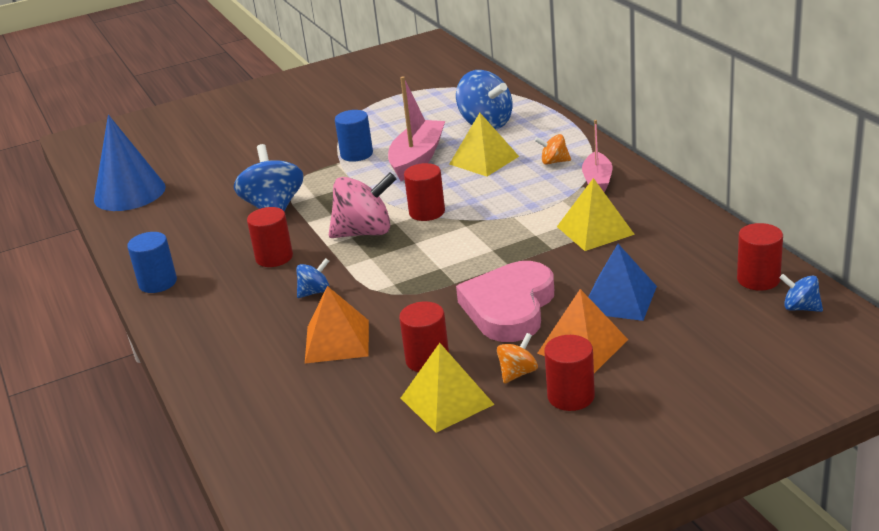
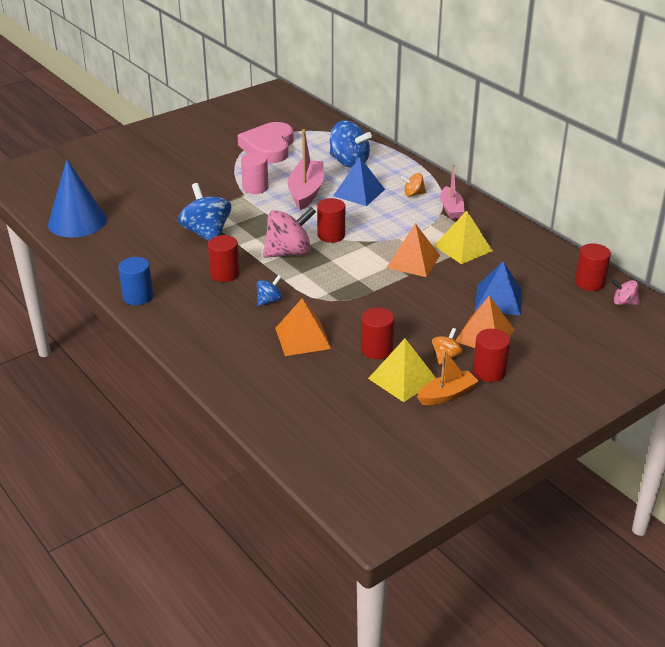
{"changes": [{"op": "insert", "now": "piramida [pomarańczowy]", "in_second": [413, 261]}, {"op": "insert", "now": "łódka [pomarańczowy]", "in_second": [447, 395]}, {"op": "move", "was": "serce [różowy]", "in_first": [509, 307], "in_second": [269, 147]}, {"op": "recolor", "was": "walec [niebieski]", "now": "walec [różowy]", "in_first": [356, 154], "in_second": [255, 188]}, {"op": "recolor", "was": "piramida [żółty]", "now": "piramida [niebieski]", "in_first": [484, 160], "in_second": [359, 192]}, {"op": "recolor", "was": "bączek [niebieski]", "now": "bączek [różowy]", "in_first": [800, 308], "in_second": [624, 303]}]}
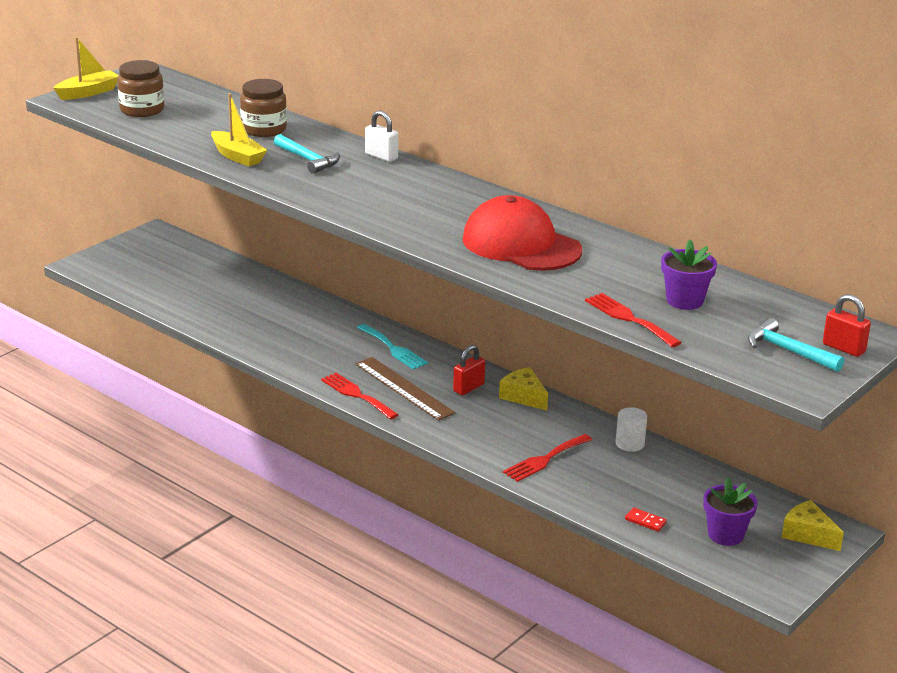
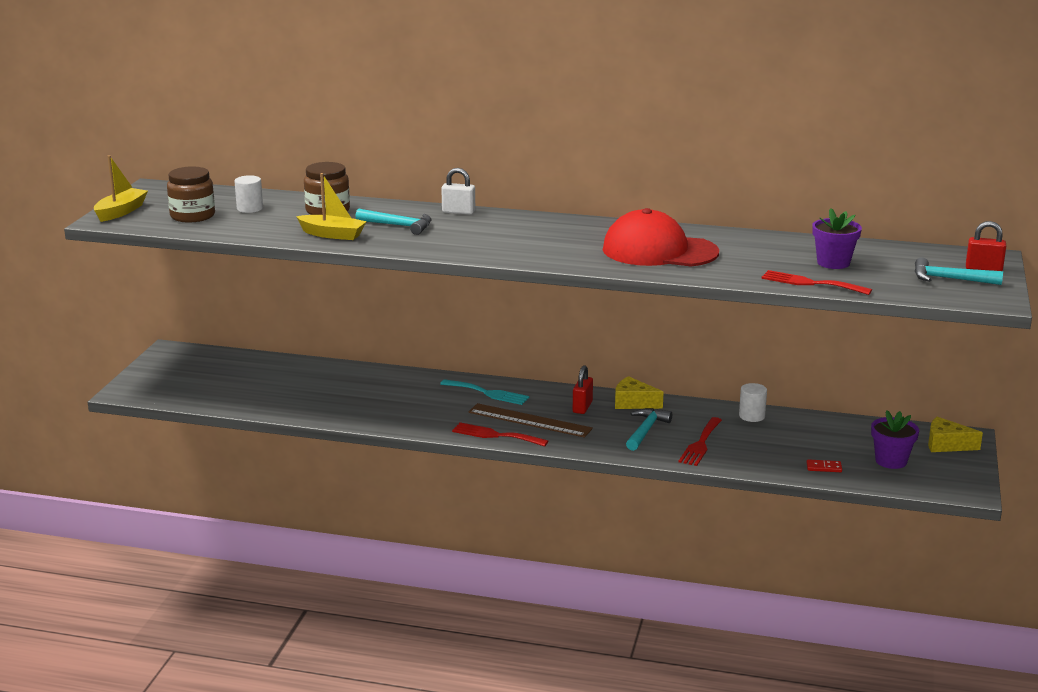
{"changes": [{"op": "insert", "now": "walec [biały]", "in_second": [250, 208]}, {"op": "insert", "now": "młotek [turkusowy]", "in_second": [645, 430]}]}
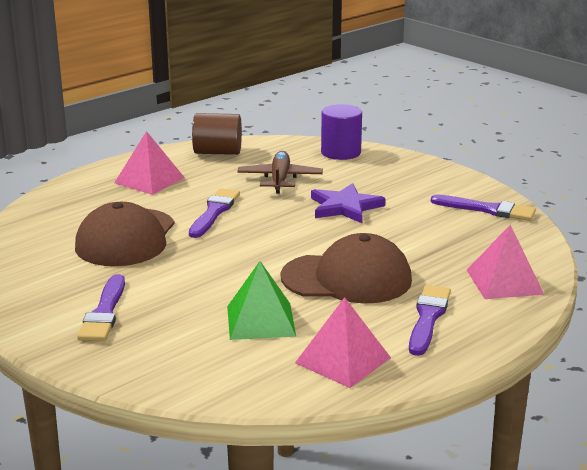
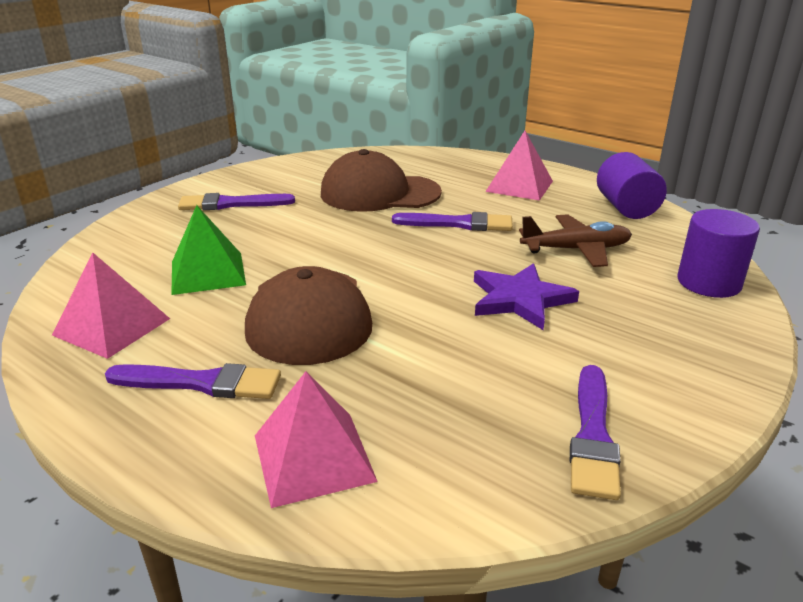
{"changes": [{"op": "recolor", "was": "walec [brązowy]", "now": "walec [fioletowy]", "in_first": [217, 152], "in_second": [626, 208]}]}
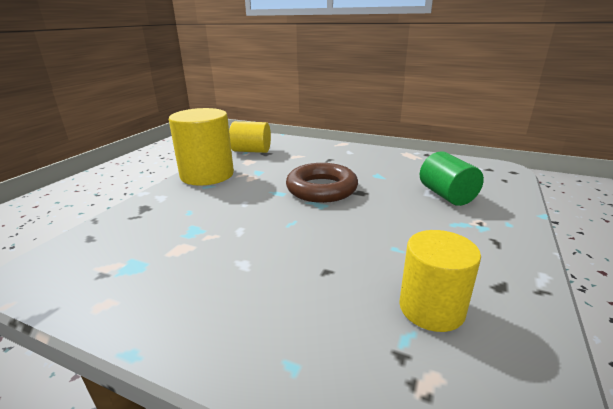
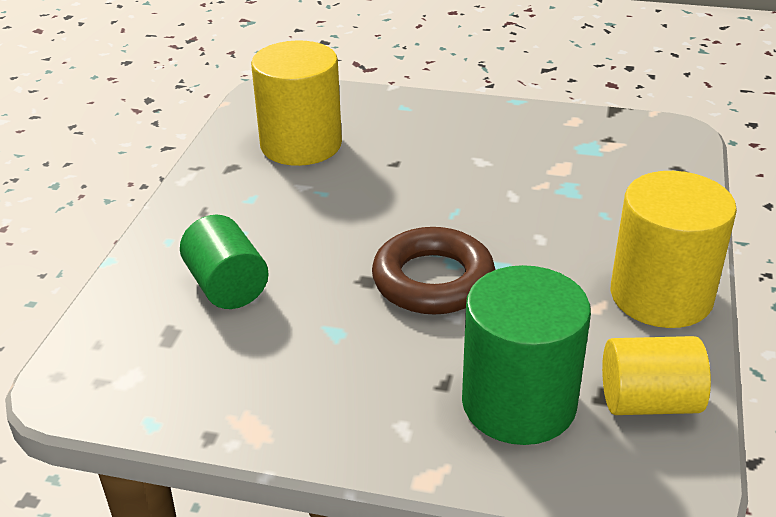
{"changes": [{"op": "insert", "now": "walec [zielony]", "in_second": [519, 403]}, {"op": "resize", "was": "walec [żółty]", "in_first": [431, 308], "in_second": [301, 145], "ratio": 1.53}]}
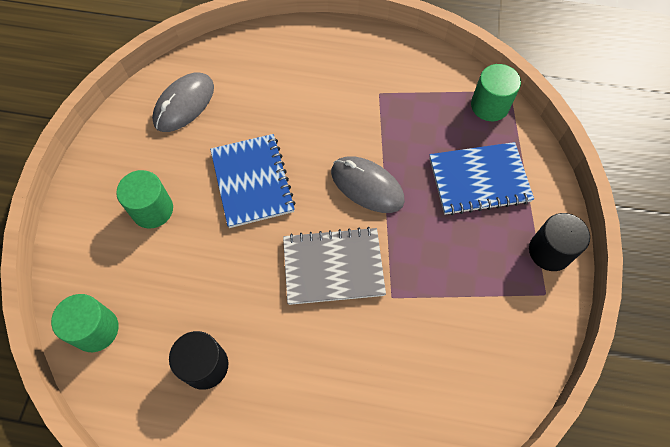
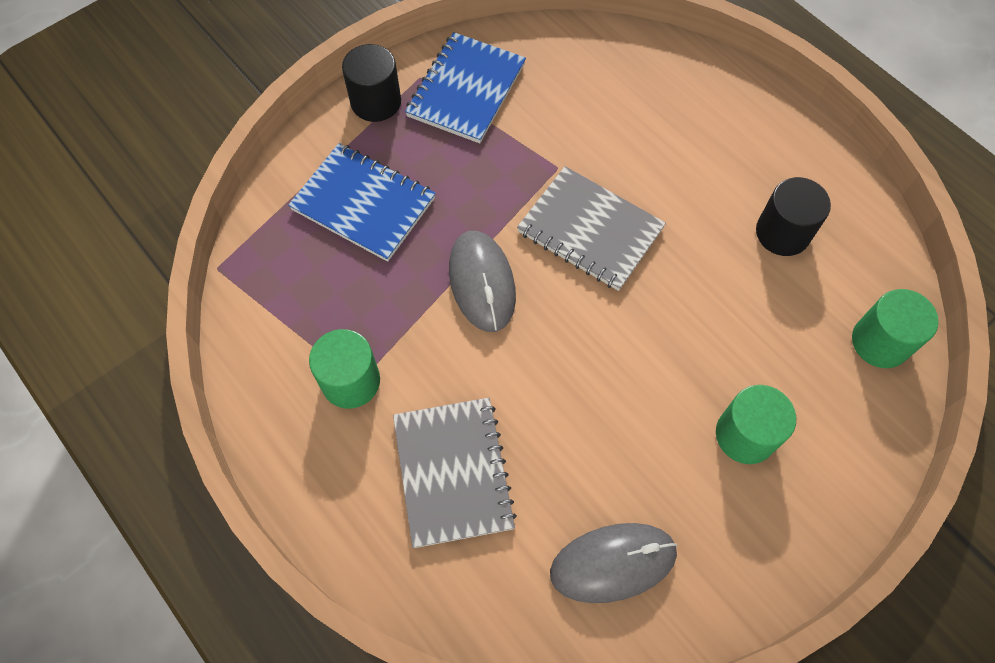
{"changes": [{"op": "insert", "now": "zeszyt [szary]", "in_second": [453, 472]}, {"op": "move", "was": "zeszyt [niebieski]", "in_first": [252, 182], "in_second": [466, 90]}, {"op": "move", "was": "walec [zielony]", "in_first": [489, 106], "in_second": [351, 381]}]}
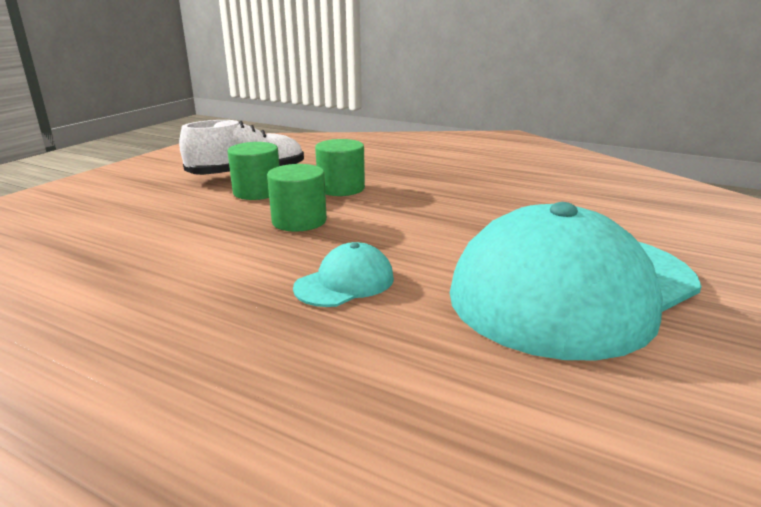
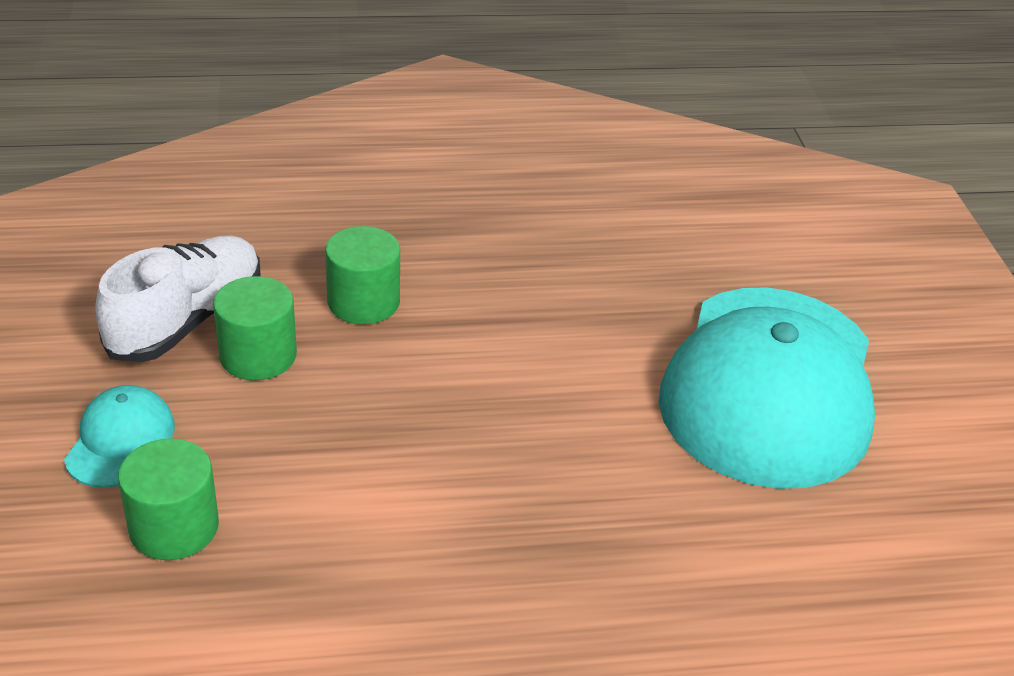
{"changes": [{"op": "move", "was": "walec [zielony]", "in_first": [299, 221], "in_second": [174, 527]}, {"op": "move", "was": "czapka [turkusowy]", "in_first": [345, 283], "in_second": [120, 441]}]}
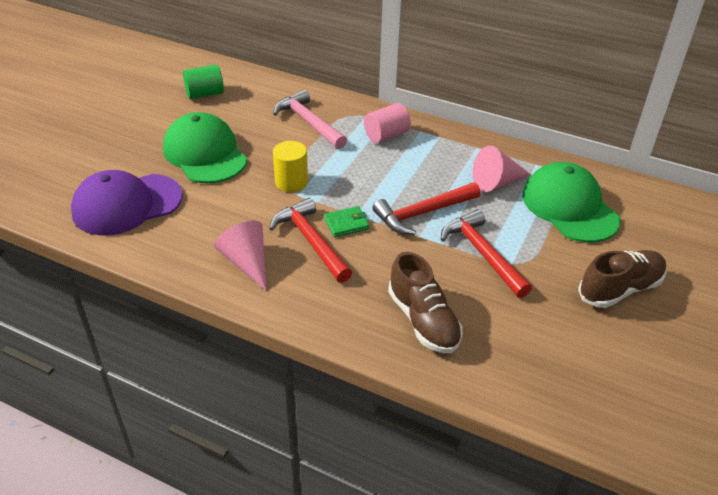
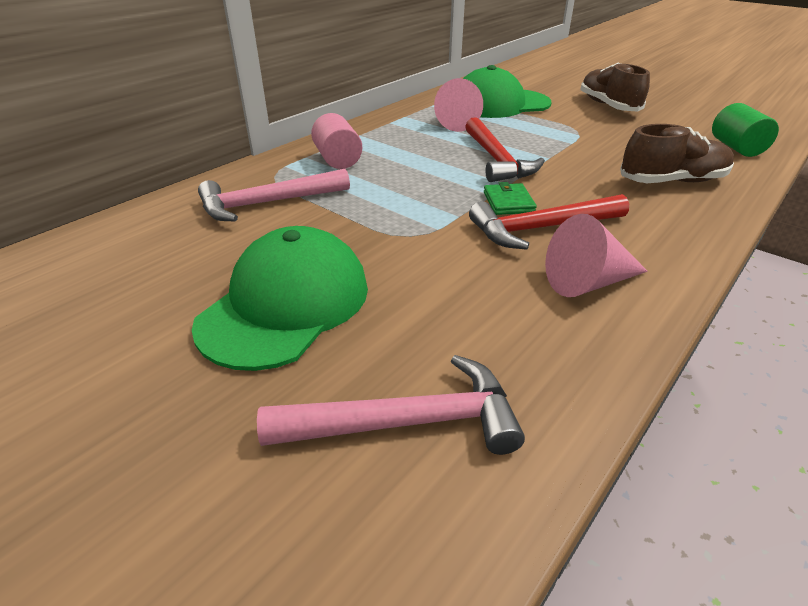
{"changes": [{"op": "delete", "was": "walec [żółty]", "in_first": [291, 182]}, {"op": "delete", "was": "młotek [czerwony]", "in_first": [482, 254]}, {"op": "move", "was": "walec [zielony]", "in_first": [205, 94], "in_second": [736, 148]}, {"op": "replace", "was": "czapka [fioletowy]", "now": "młotek [różowy]", "in_first": [127, 204], "in_second": [407, 422]}, {"op": "rotate", "was": "czapka [zielony]", "in_first": [205, 154], "in_second": [285, 304], "clockwise": 135}]}
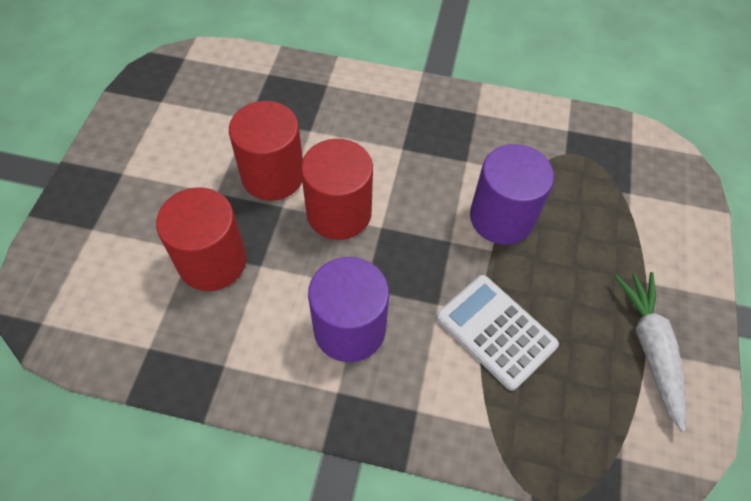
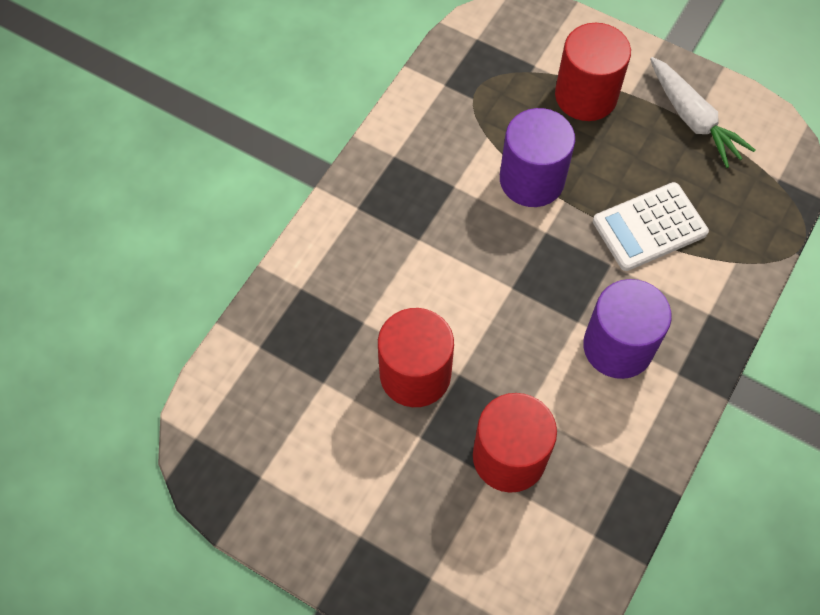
{"changes": [{"op": "move", "was": "walec [czerwony]", "in_first": [339, 213], "in_second": [586, 96]}, {"op": "rotate", "was": "marchewka [biały]", "in_first": [650, 349], "in_second": [693, 119], "clockwise": -135}]}
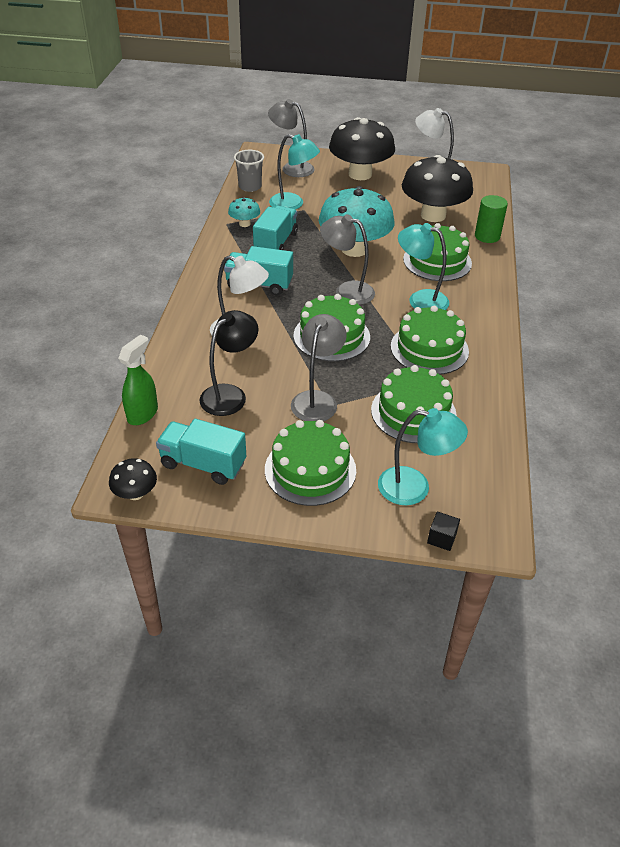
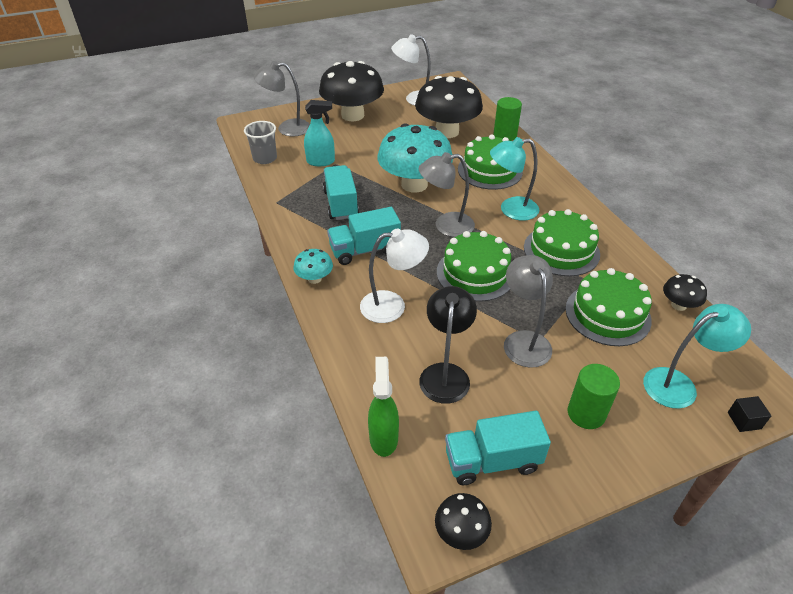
{"changes": [{"op": "insert", "now": "grzyb [czarny]", "in_second": [678, 305]}, {"op": "move", "was": "grzyb [turkusowy]", "in_first": [244, 224], "in_second": [314, 278]}, {"op": "replace", "was": "tort [zielony]", "now": "walec [zielony]", "in_first": [310, 470], "in_second": [586, 413]}, {"op": "replace", "was": "lampka [turkusowy]", "now": "spryskiwacz [turkusowy]", "in_first": [293, 204], "in_second": [321, 161]}]}
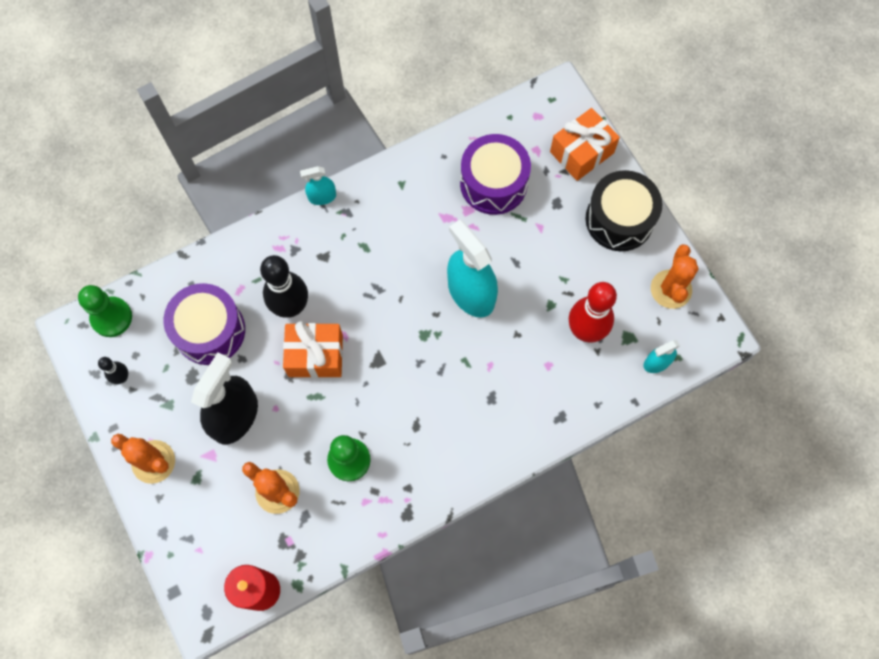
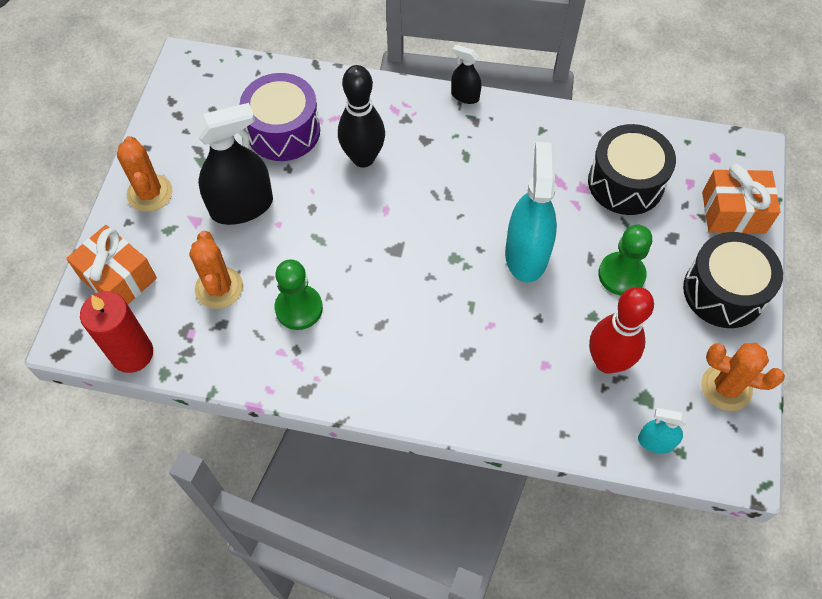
{"changes": [{"op": "delete", "was": "kręgiel [czarny]", "in_first": [122, 377]}, {"op": "move", "was": "pionek [zielony]", "in_first": [111, 317], "in_second": [621, 275]}, {"op": "move", "was": "prezent [pomarańczowy]", "in_first": [315, 355], "in_second": [118, 278]}, {"op": "recolor", "was": "spryskiwacz [turkusowy]", "now": "spryskiwacz [czarny]", "in_first": [322, 197], "in_second": [465, 96]}, {"op": "recolor", "was": "bęben [fioletowy]", "now": "bęben [czarny]", "in_first": [493, 183], "in_second": [625, 183]}, {"op": "rotate", "was": "kaktus [pomarańczowy]", "in_first": [671, 289], "in_second": [726, 387], "clockwise": 60}]}
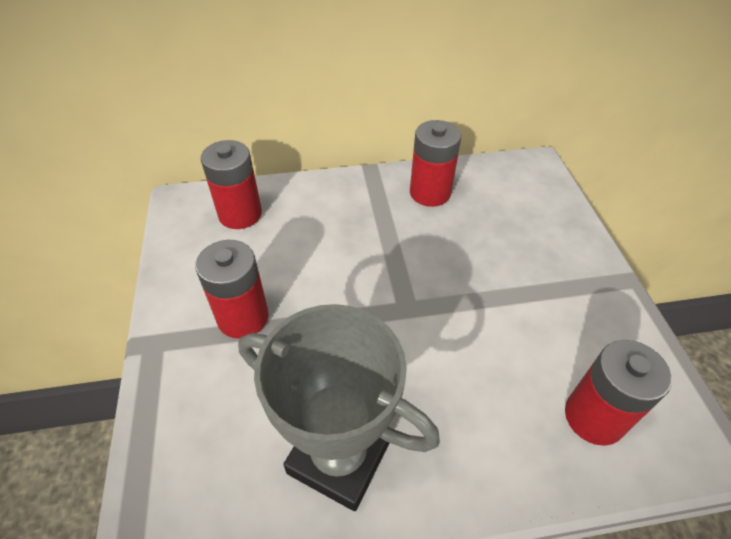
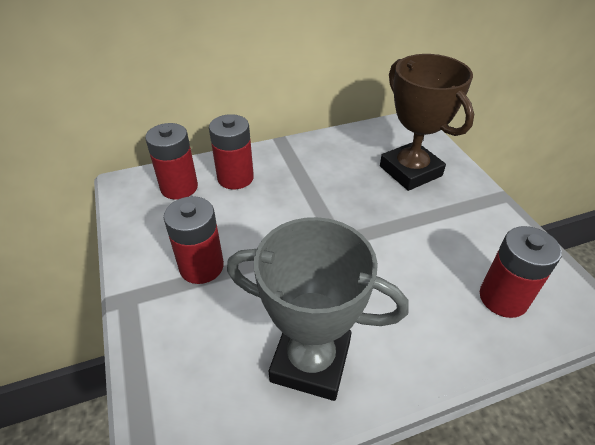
{"changes": [{"op": "insert", "now": "puchar [brązowy]", "in_second": [410, 171]}, {"op": "move", "was": "bateria [czerwony]", "in_first": [430, 193], "in_second": [235, 178]}]}
